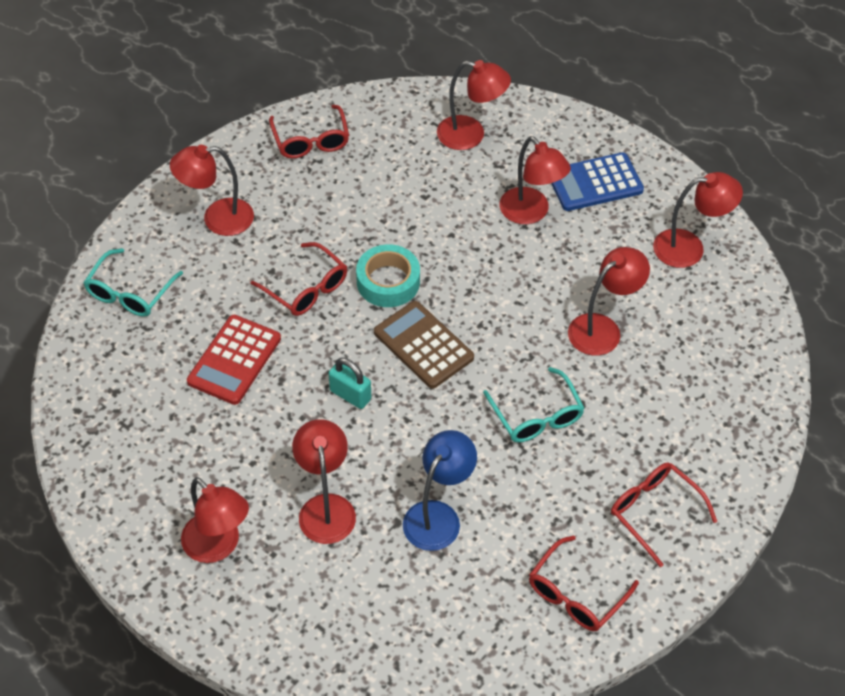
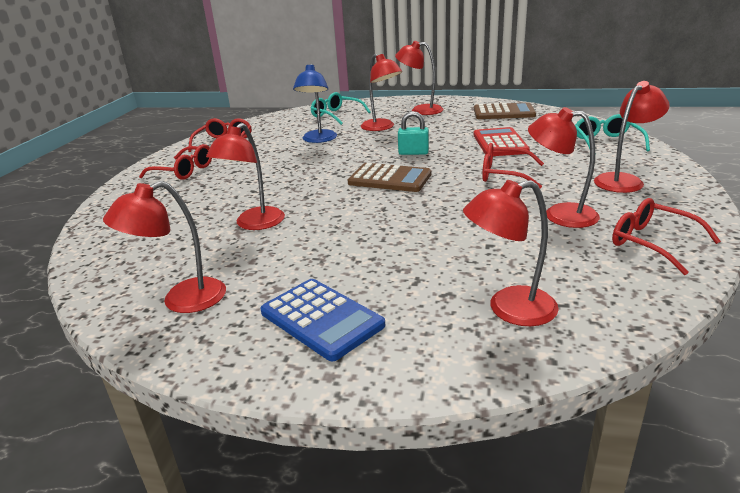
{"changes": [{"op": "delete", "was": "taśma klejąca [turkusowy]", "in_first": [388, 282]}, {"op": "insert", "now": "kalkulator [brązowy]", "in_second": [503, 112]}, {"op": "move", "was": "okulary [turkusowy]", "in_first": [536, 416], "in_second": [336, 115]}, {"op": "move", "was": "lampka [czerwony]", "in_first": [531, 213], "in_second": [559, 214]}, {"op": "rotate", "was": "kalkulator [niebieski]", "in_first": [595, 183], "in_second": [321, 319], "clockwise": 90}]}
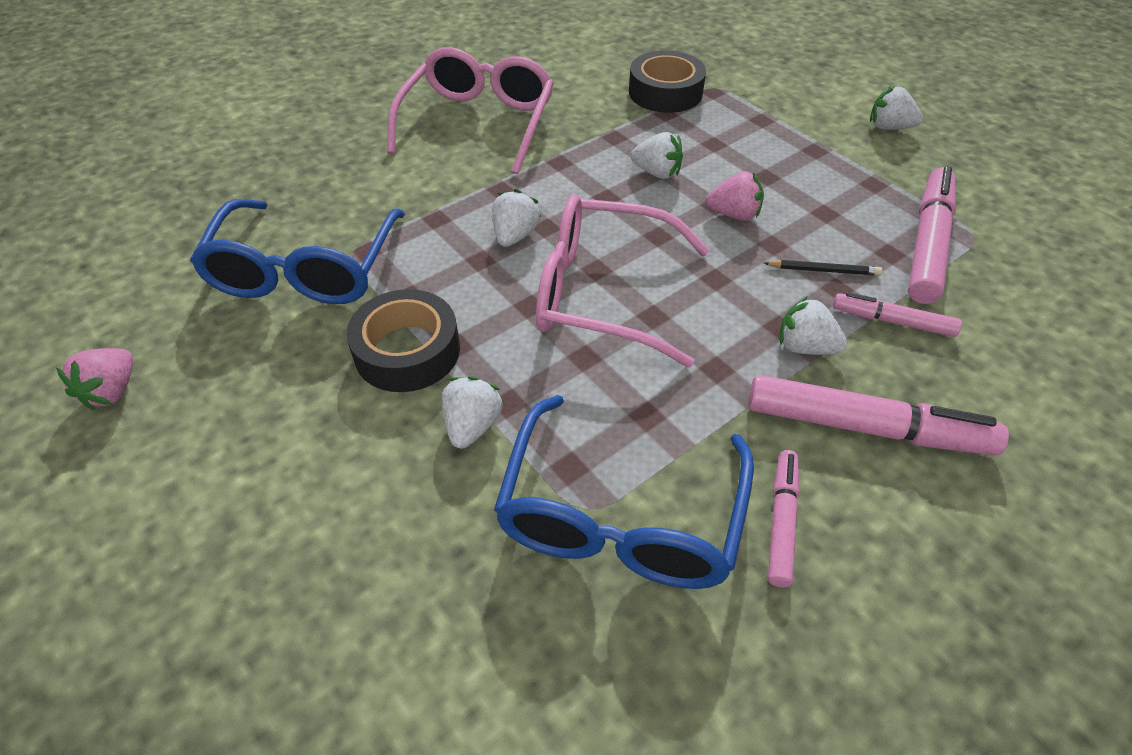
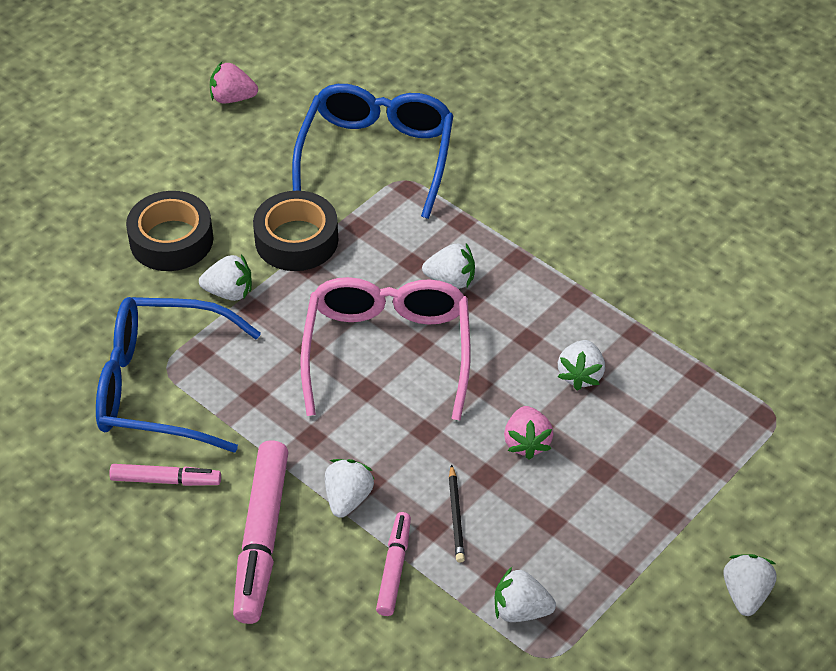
{"changes": [{"op": "delete", "was": "okulary [różowy]", "in_first": [478, 123]}, {"op": "move", "was": "taśma klejąca [czarny]", "in_first": [665, 92], "in_second": [171, 240]}, {"op": "replace", "was": "flamaster [różowy]", "now": "truskawka [biały]", "in_first": [927, 244], "in_second": [520, 610]}, {"op": "rotate", "was": "okulary [niebieski]", "in_first": [305, 269], "in_second": [376, 157], "clockwise": 105}]}
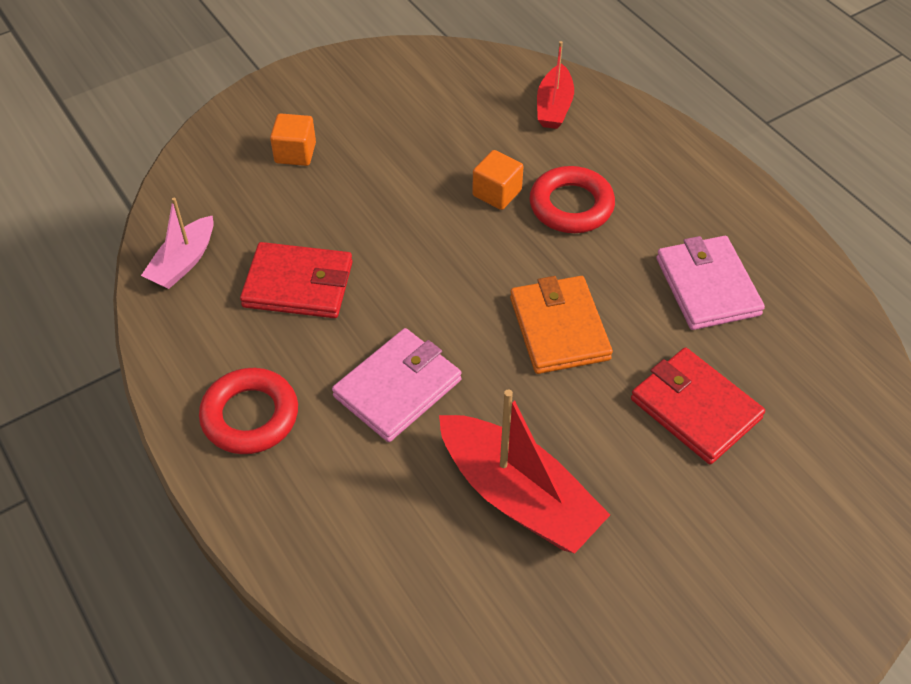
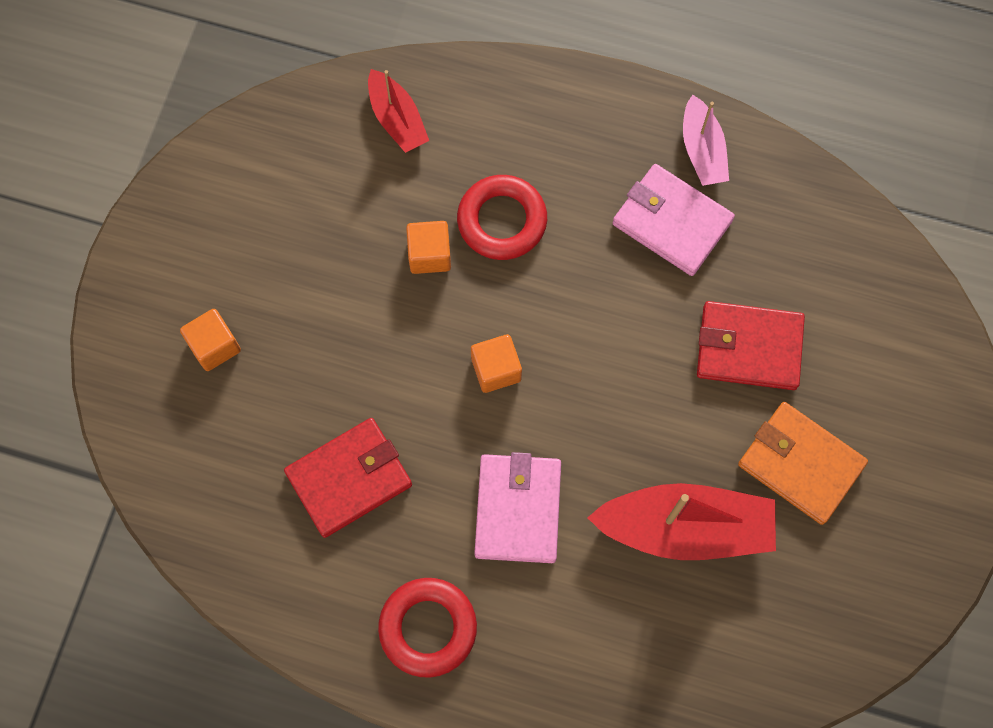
{"changes": [{"op": "insert", "now": "sześcian [pomarańczowy]", "in_second": [496, 369]}, {"op": "move", "was": "łódka [różowy]", "in_first": [183, 262], "in_second": [702, 150]}, {"op": "move", "was": "portfel [pomarańczowy]", "in_first": [559, 328], "in_second": [800, 464]}]}
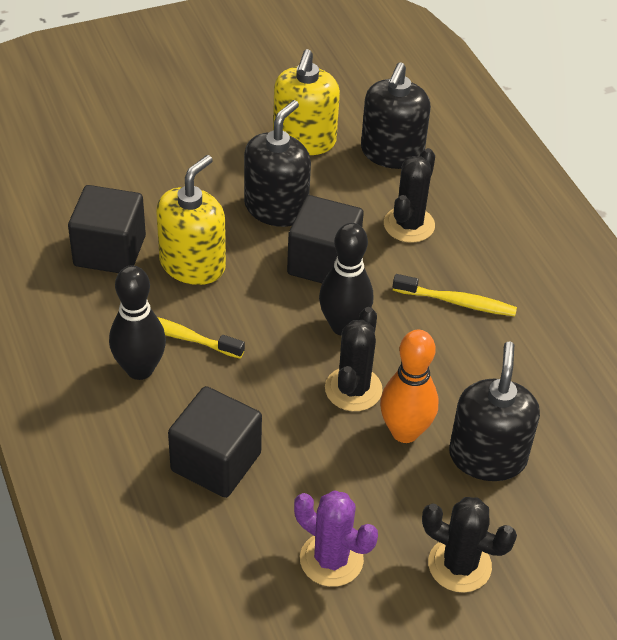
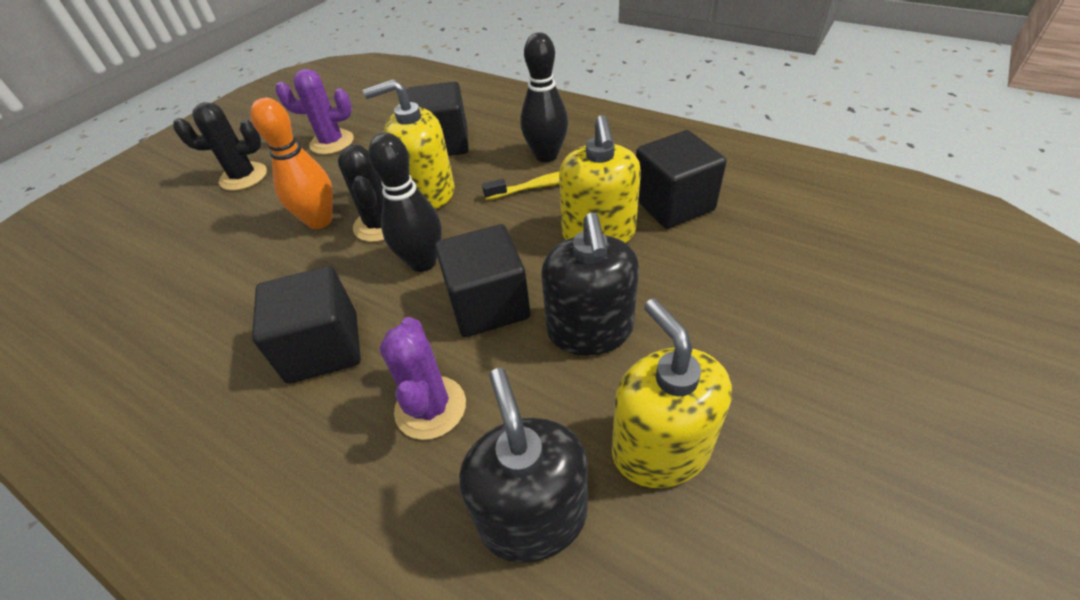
{"changes": [{"op": "delete", "was": "dozownik mydła [czarny]", "in_first": [487, 457]}, {"op": "insert", "now": "dozownik mydła [żółty]", "in_second": [428, 192]}, {"op": "replace", "was": "szczoteczka do zębów [żółty]", "now": "sześcian [czarny]", "in_first": [457, 302], "in_second": [323, 347]}, {"op": "recolor", "was": "kaktus [czarny]", "now": "kaktus [fioletowy]", "in_first": [409, 225], "in_second": [430, 407]}]}
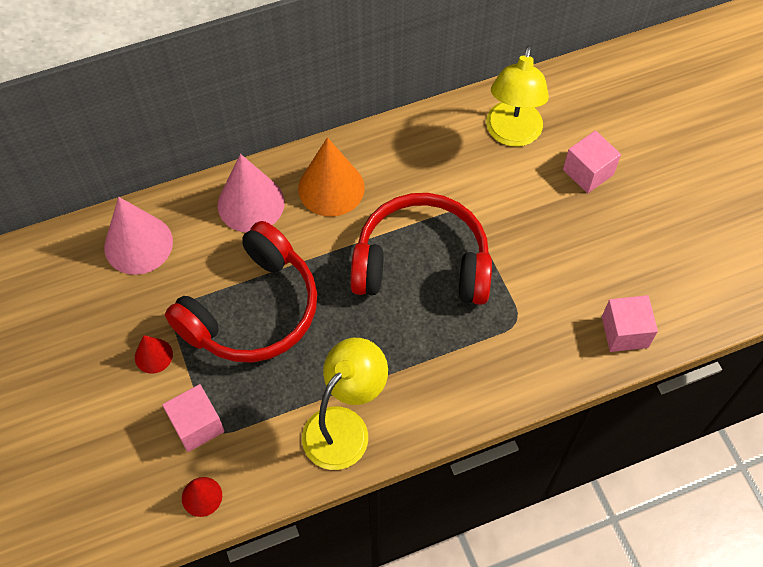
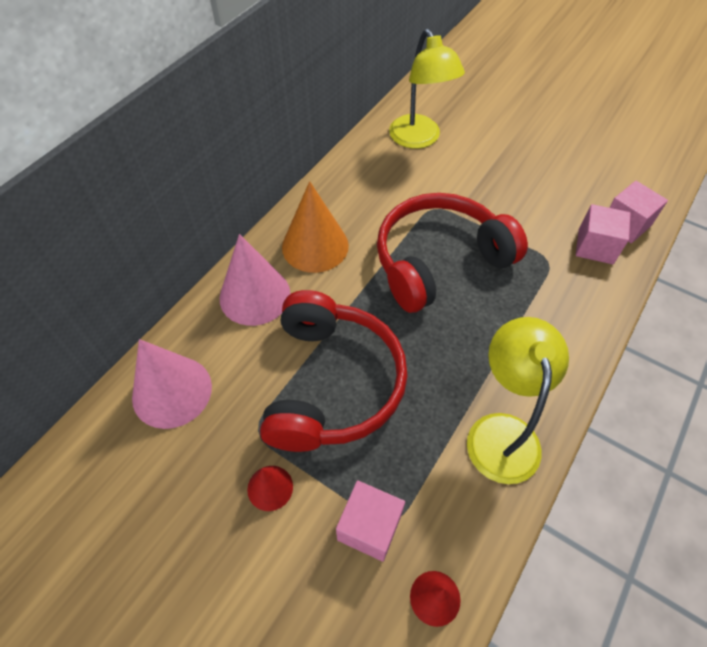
{"changes": [{"op": "move", "was": "sześcian [różowy]", "in_first": [588, 172], "in_second": [595, 246]}]}
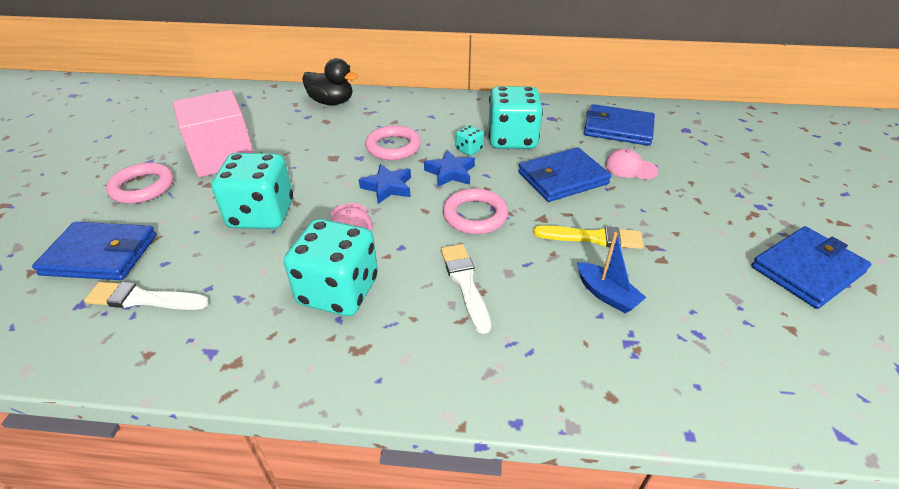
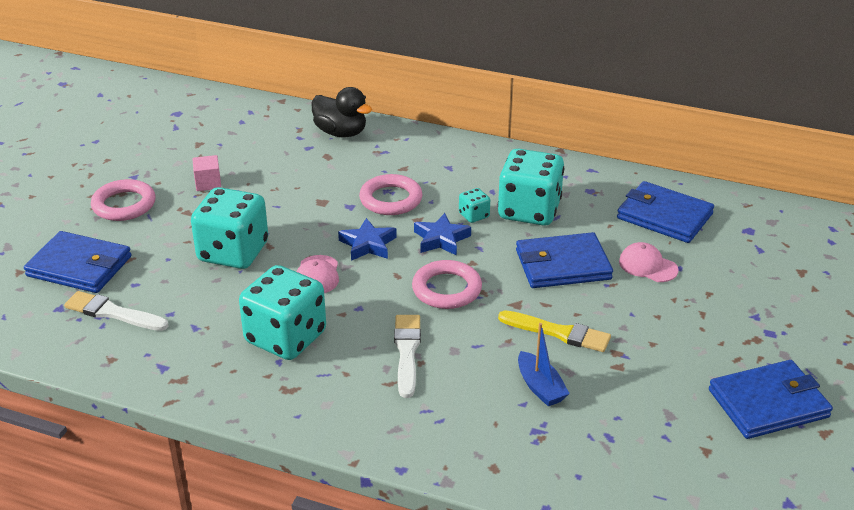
{"changes": [{"op": "resize", "was": "sześcian [różowy]", "in_first": [223, 157], "in_second": [208, 183], "ratio": 0.41}]}
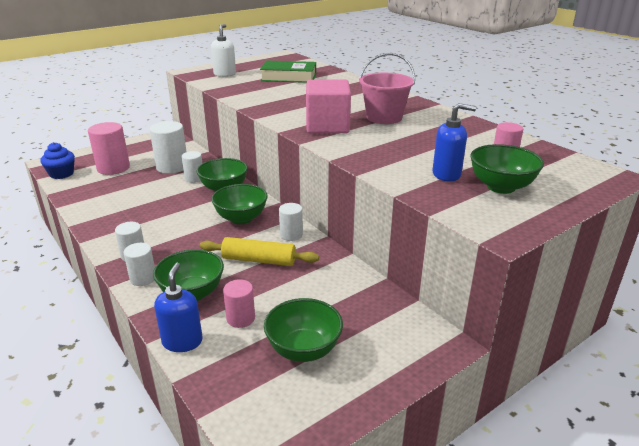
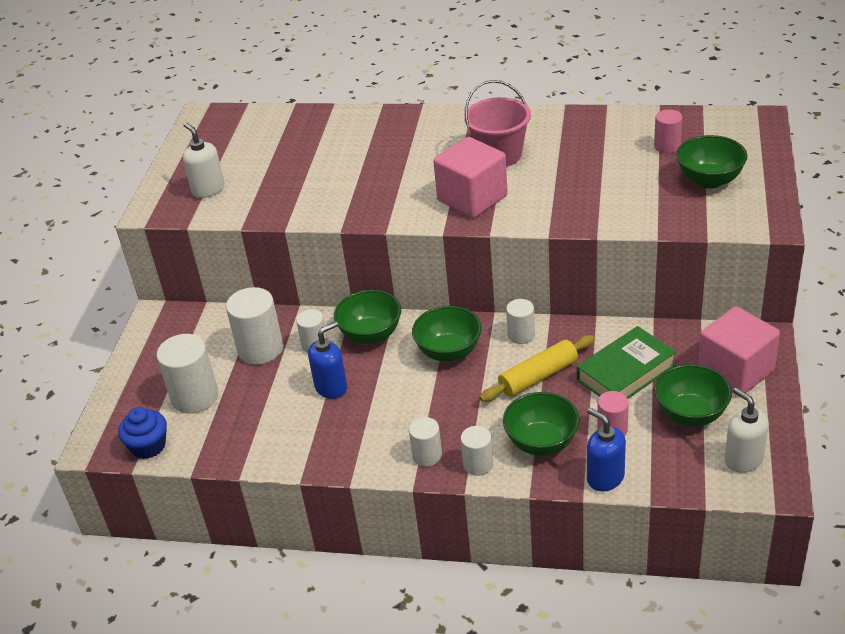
{"changes": [{"op": "insert", "now": "sześcian [różowy]", "in_second": [735, 371]}, {"op": "insert", "now": "dozownik mydła [biały]", "in_second": [743, 460]}, {"op": "move", "was": "książka [zielony]", "in_first": [289, 77], "in_second": [626, 373]}, {"op": "move", "was": "dozownik mydła [niebieski]", "in_first": [447, 174], "in_second": [331, 387]}, {"op": "recolor", "was": "walec [różowy]", "now": "walec [biały]", "in_first": [113, 168], "in_second": [195, 397]}]}
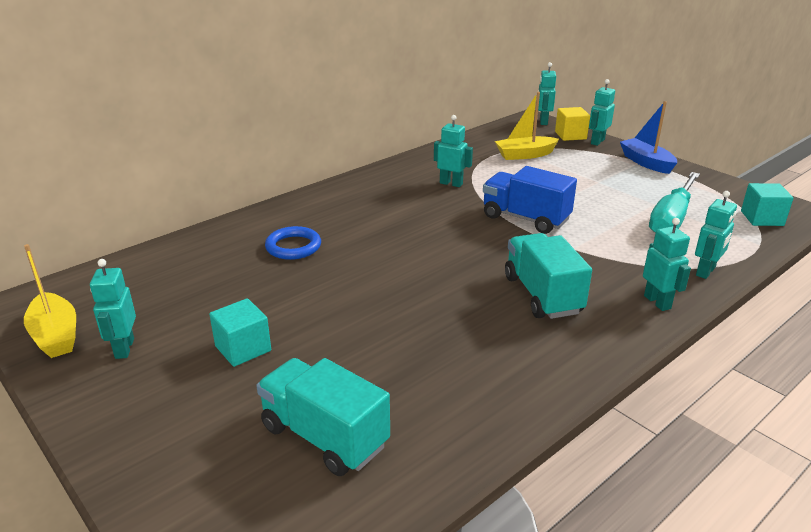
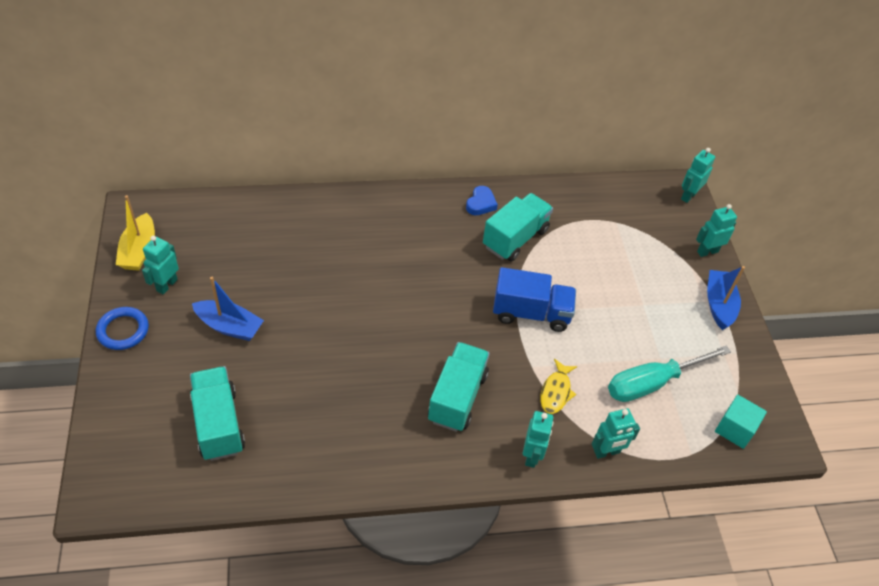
{"changes": [{"op": "delete", "was": "łódka [żółty]", "in_first": [525, 155]}, {"op": "delete", "was": "sześcian [żółty]", "in_first": [570, 135]}, {"op": "insert", "now": "serce [niebieski]", "in_second": [481, 203]}, {"op": "insert", "now": "ryba [żółty]", "in_second": [556, 392]}, {"op": "move", "was": "pierścień [niebieski]", "in_first": [293, 247], "in_second": [123, 330]}, {"op": "replace", "was": "sześcian [turkusowy]", "now": "łódka [niebieski]", "in_first": [243, 348], "in_second": [229, 326]}, {"op": "replace", "was": "robot [turkusowy]", "now": "ciężarówka [turkusowy]", "in_first": [451, 183], "in_second": [515, 238]}, {"op": "rotate", "was": "ciężarówka [niebieski]", "in_first": [525, 218], "in_second": [531, 313], "clockwise": 120}]}
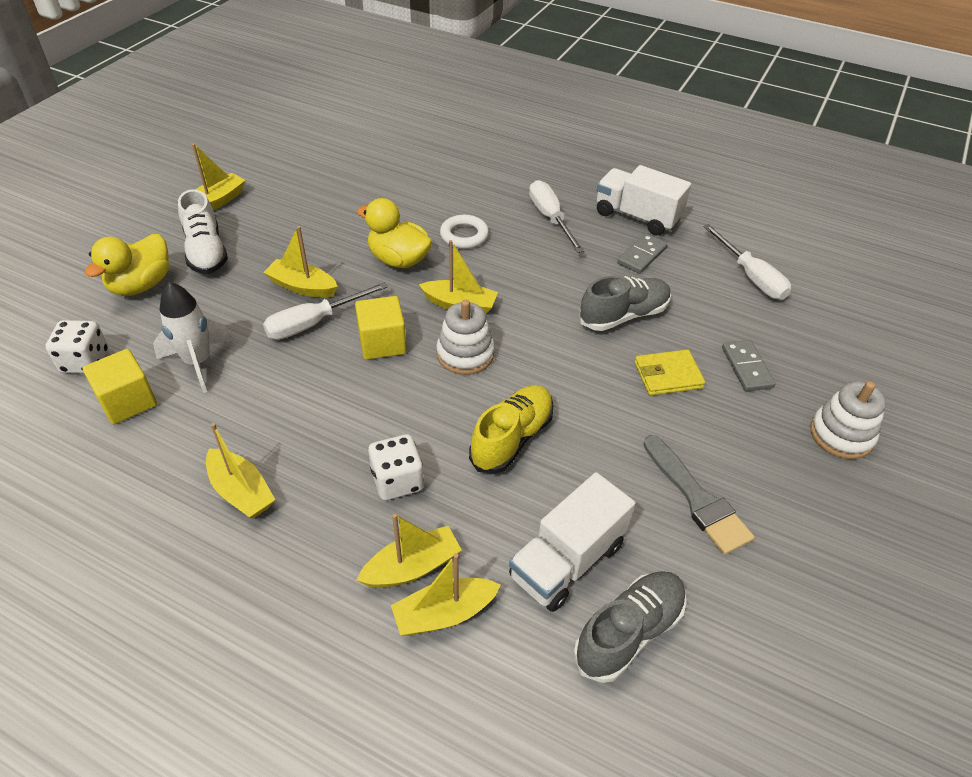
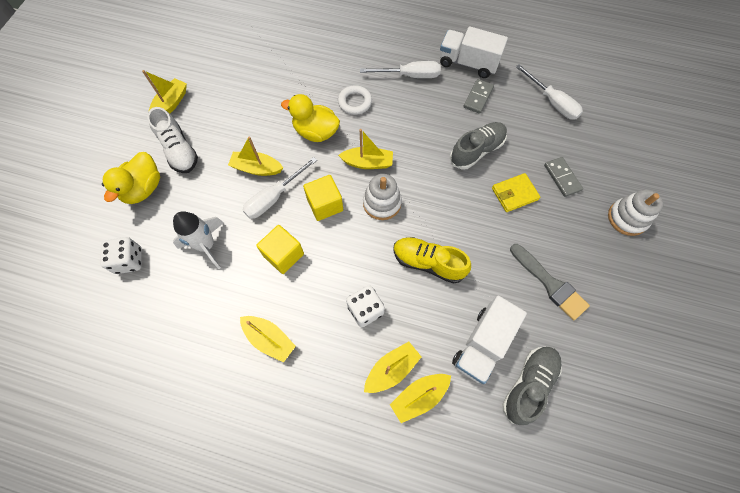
{"changes": [{"op": "move", "was": "sześcian [żółty]", "in_first": [127, 401], "in_second": [283, 255]}, {"op": "rotate", "was": "but [żółty]", "in_first": [512, 438], "in_second": [428, 263], "clockwise": -90}, {"op": "rotate", "was": "śrubokręt [biały]", "in_first": [550, 218], "in_second": [409, 76], "clockwise": 120}]}
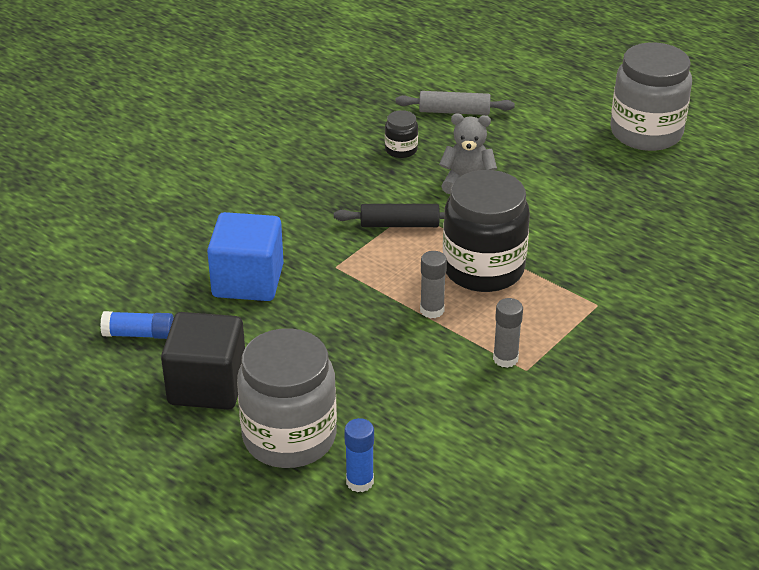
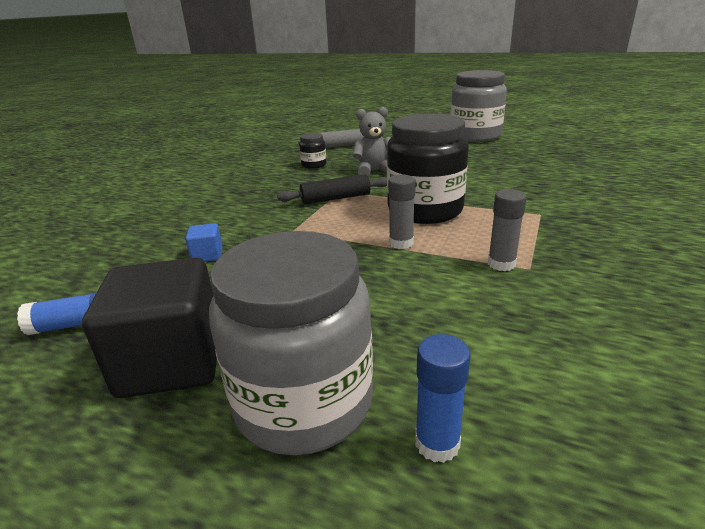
{"changes": [{"op": "resize", "was": "sześcian [niebieski]", "in_first": [248, 281], "in_second": [207, 255], "ratio": 0.44}]}
